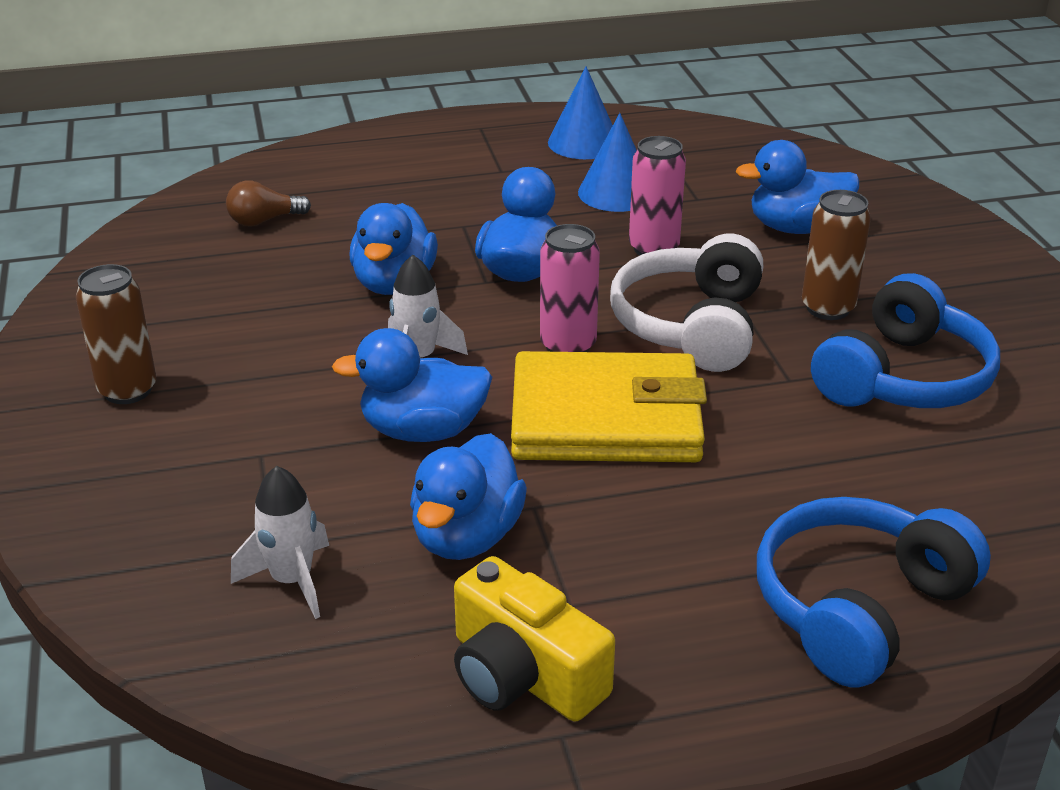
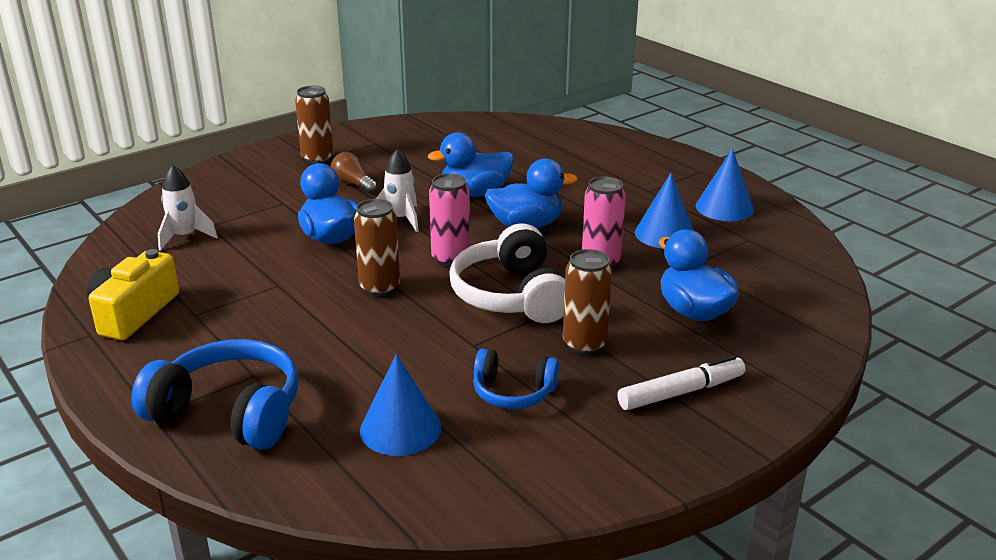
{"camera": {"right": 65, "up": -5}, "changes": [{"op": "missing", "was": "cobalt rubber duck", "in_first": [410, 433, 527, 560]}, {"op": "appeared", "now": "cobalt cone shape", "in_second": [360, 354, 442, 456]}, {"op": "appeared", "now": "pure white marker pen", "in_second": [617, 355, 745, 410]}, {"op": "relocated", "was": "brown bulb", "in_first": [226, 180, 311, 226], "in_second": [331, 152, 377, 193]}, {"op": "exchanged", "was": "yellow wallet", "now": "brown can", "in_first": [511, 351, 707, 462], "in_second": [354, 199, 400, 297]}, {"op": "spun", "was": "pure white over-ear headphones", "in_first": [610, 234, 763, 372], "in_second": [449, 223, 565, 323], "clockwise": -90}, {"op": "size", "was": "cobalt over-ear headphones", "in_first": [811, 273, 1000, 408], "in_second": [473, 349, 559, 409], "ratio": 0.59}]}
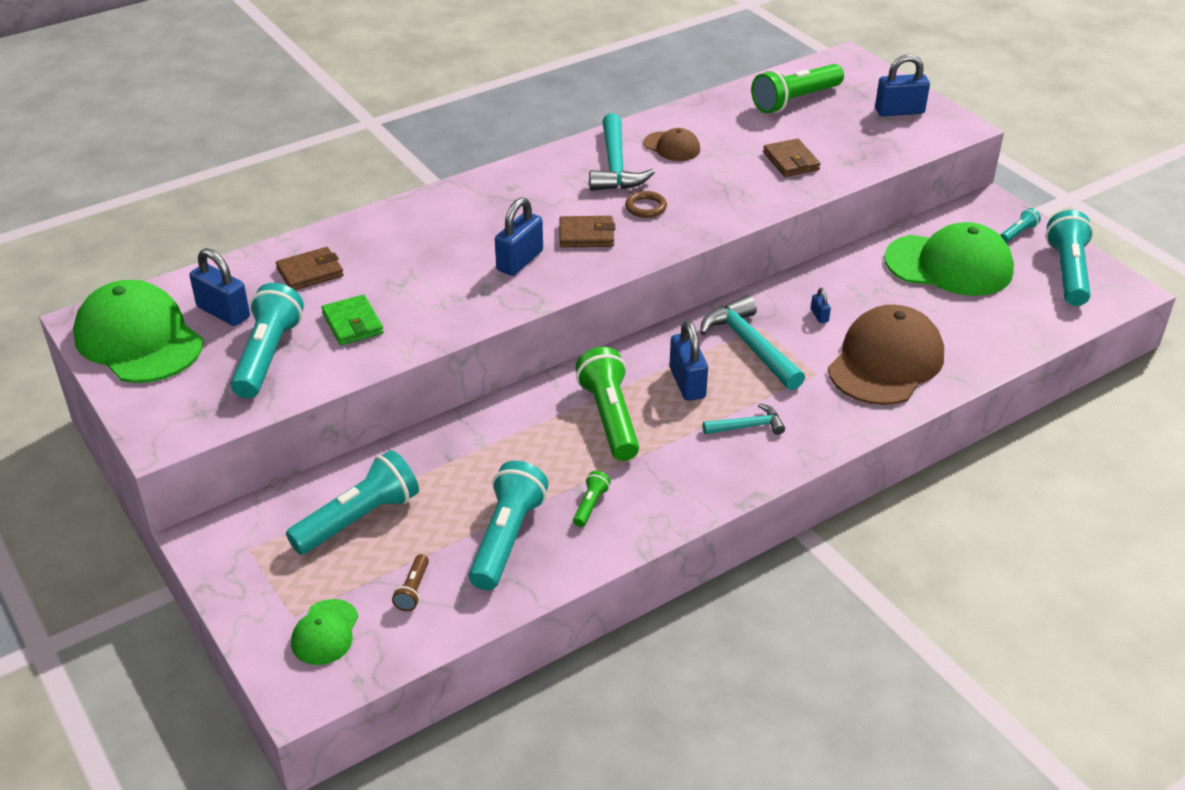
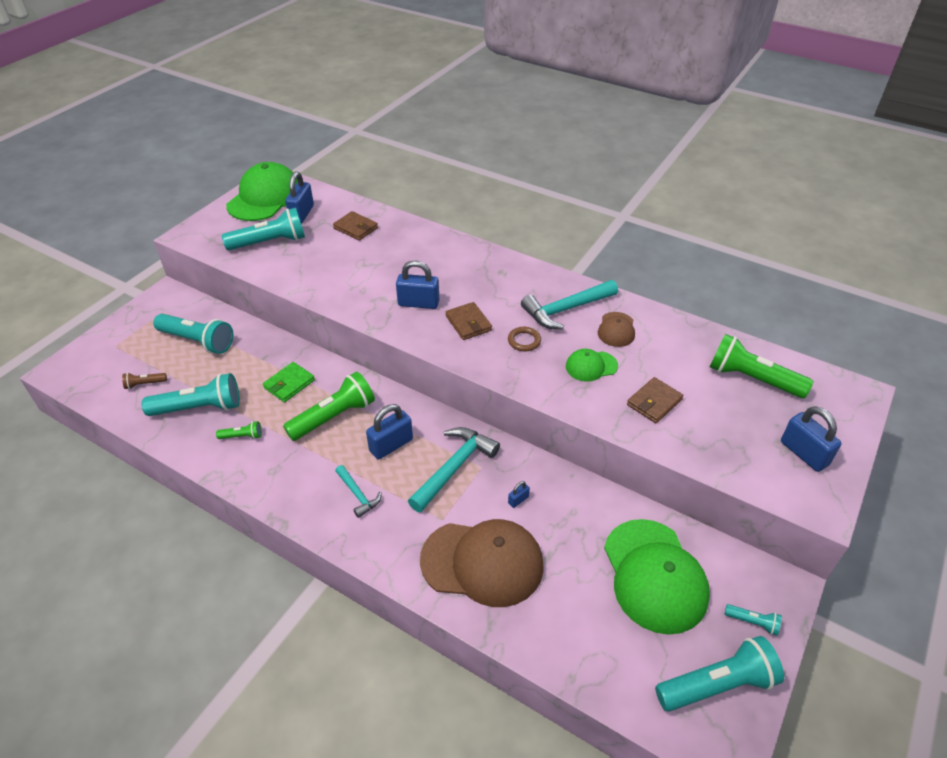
{"camera": {"right": 65, "up": 5}, "changes": [{"op": "relocated", "was": "emerald peaked cap", "in_first": [291, 599, 358, 665], "in_second": [566, 349, 618, 382]}, {"op": "relocated", "was": "emerald wallet", "in_first": [322, 295, 384, 345], "in_second": [263, 362, 315, 402]}]}
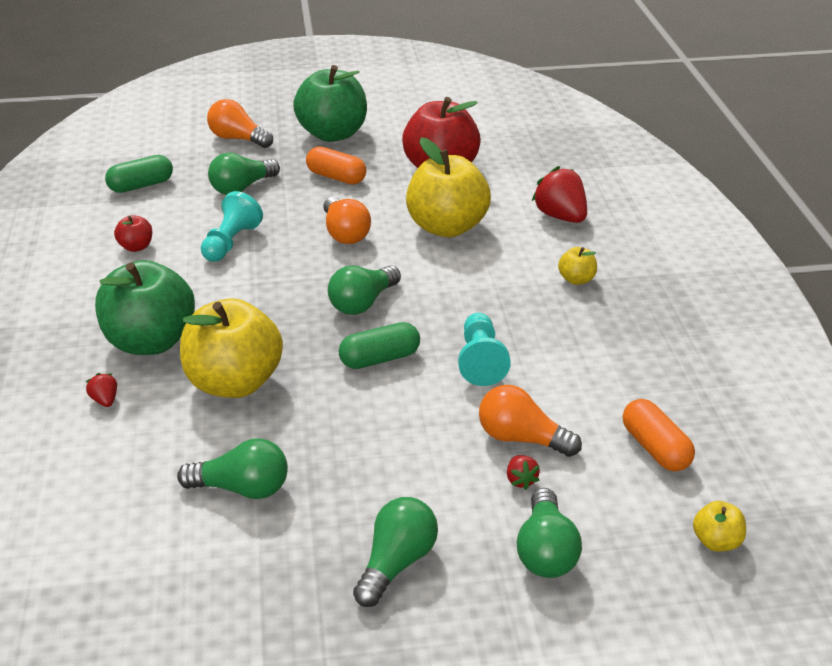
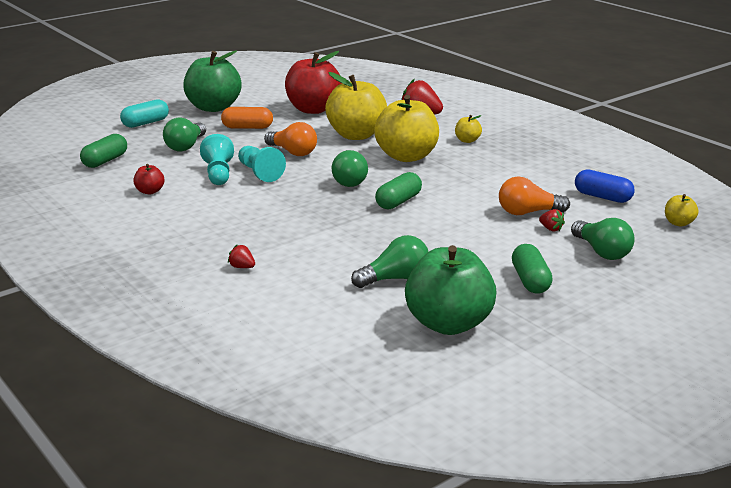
{"camera": {"right": -30, "up": -10}, "changes": [{"op": "relocated", "was": "emerald apple", "in_first": [95, 260, 195, 355], "in_second": [405, 245, 497, 335]}, {"op": "relocated", "was": "yellow apple", "in_first": [180, 298, 283, 398], "in_second": [374, 95, 439, 162]}, {"op": "relocated", "was": "aqua chess pawn", "in_first": [458, 313, 511, 386], "in_second": [238, 146, 286, 182]}, {"op": "exchanged", "was": "orange-coloured bulb", "now": "aqua pill shape", "in_first": [207, 99, 273, 148], "in_second": [120, 99, 169, 128]}, {"op": "exchanged", "was": "emerald bulb", "now": "emerald pill shape", "in_first": [353, 497, 438, 607], "in_second": [512, 244, 553, 294]}, {"op": "colour", "was": "orange-coloured pill shape", "now": "cobalt pill shape", "in_first": [623, 399, 695, 471], "in_second": [575, 169, 635, 203]}]}
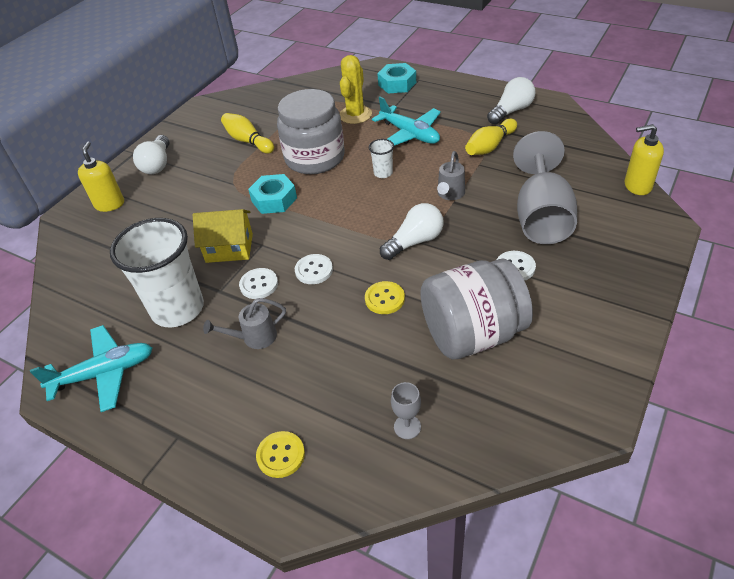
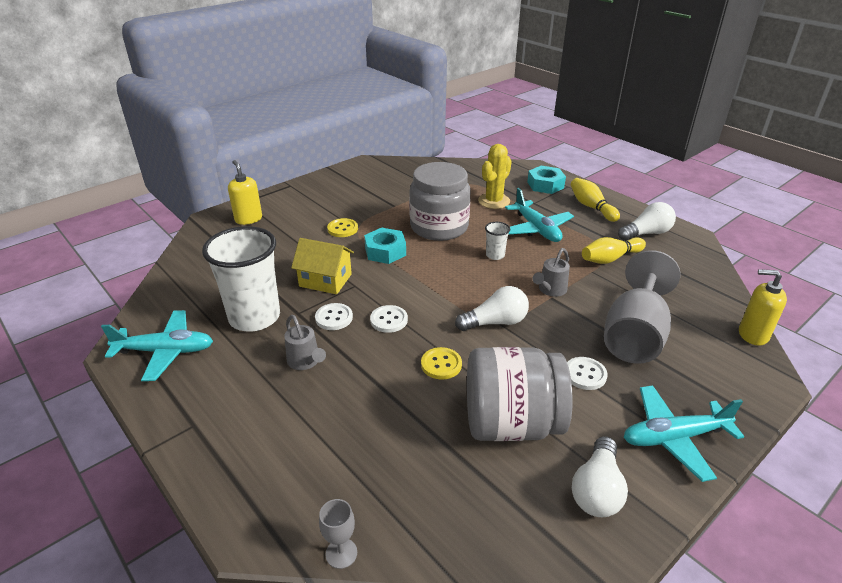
{"camera": {"right": 15, "up": -10}, "changes": [{"op": "appeared", "now": "aqua aeroplane", "in_second": [624, 385, 744, 482]}, {"op": "relocated", "was": "pure white bulb", "in_first": [133, 135, 170, 174], "in_second": [572, 436, 628, 517]}, {"op": "relocated", "was": "yellow tenpin", "in_first": [221, 113, 274, 154], "in_second": [571, 178, 620, 222]}, {"op": "relocated", "was": "yellow button", "in_first": [256, 431, 305, 478], "in_second": [327, 218, 358, 237]}, {"op": "relocated", "was": "gray wine glass", "in_first": [391, 382, 421, 439], "in_second": [319, 499, 357, 569]}, {"op": "spun", "was": "yellow pump bottle", "in_first": [78, 142, 124, 212], "in_second": [228, 160, 262, 225], "clockwise": -45}, {"op": "spun", "was": "gray watering pot", "in_first": [203, 298, 286, 349], "in_second": [284, 315, 326, 370], "clockwise": -120}]}
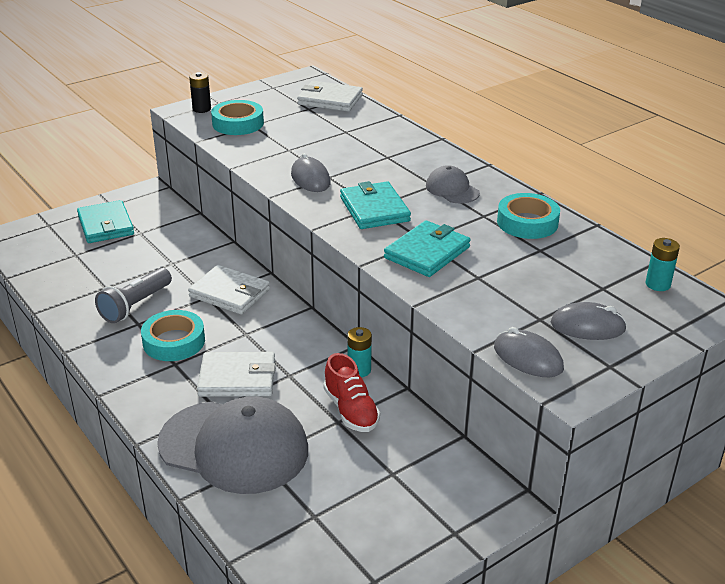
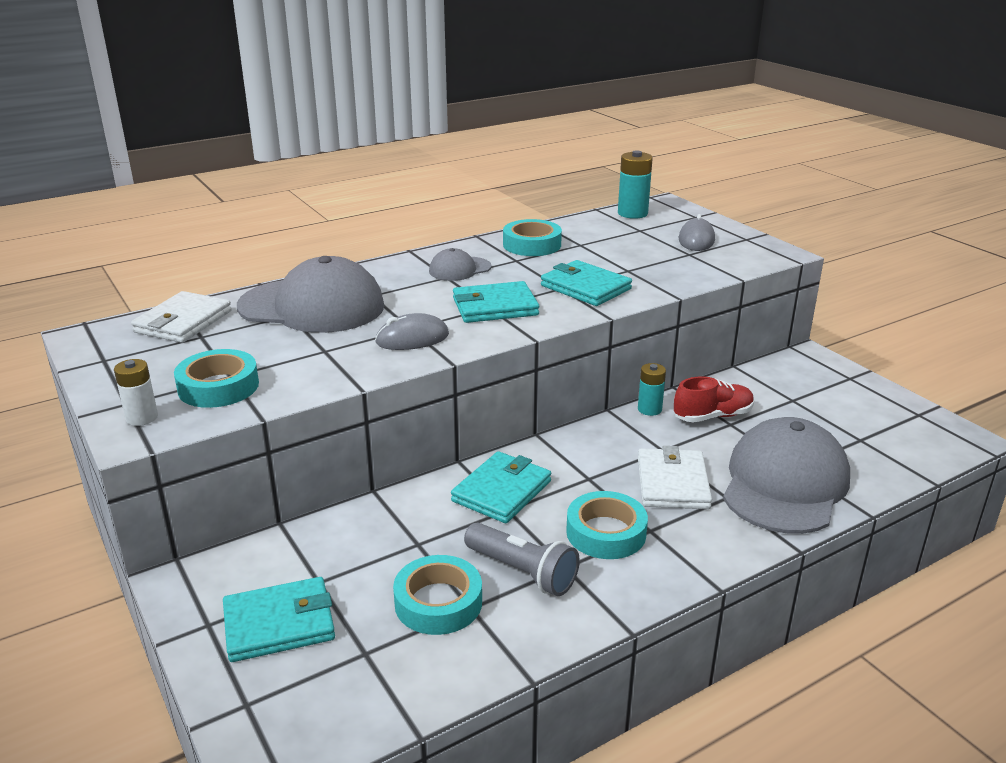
{"camera": {"right": -85, "up": -5}, "changes": [{"op": "missing", "was": "gray PC mouse", "in_first": [494, 327, 564, 377]}, {"op": "appeared", "now": "gray peaked cap", "in_second": [237, 256, 384, 333]}, {"op": "appeared", "now": "aqua roll of tape", "in_second": [393, 555, 482, 635]}, {"op": "colour", "was": "pure white wallet", "now": "aqua wallet", "in_first": [188, 265, 270, 315], "in_second": [451, 451, 551, 523]}, {"op": "colour", "was": "black power cell", "now": "pure white power cell", "in_first": [189, 72, 211, 113], "in_second": [114, 359, 158, 426]}, {"op": "size", "was": "aqua power cell", "in_first": [646, 238, 680, 291], "in_second": [618, 150, 653, 219], "ratio": 1.52}]}
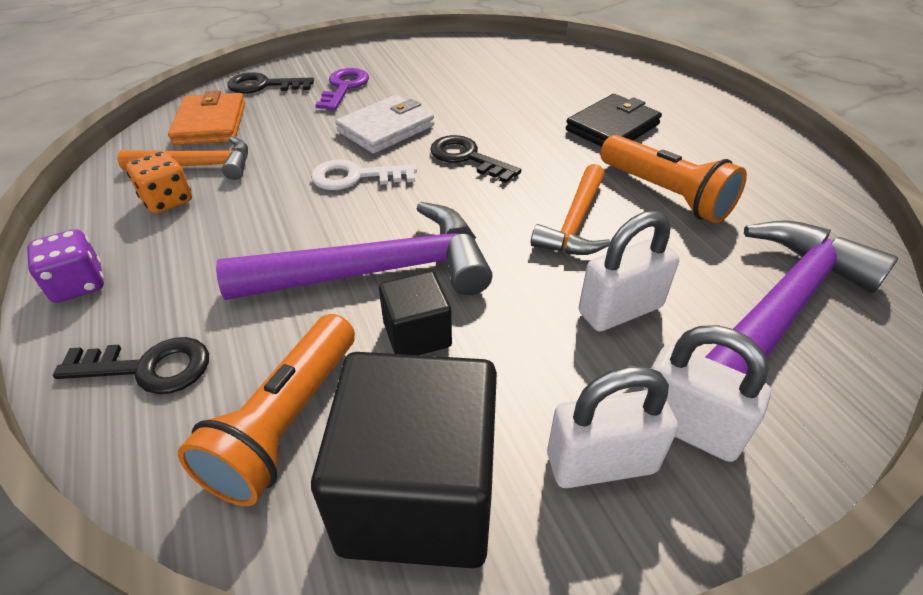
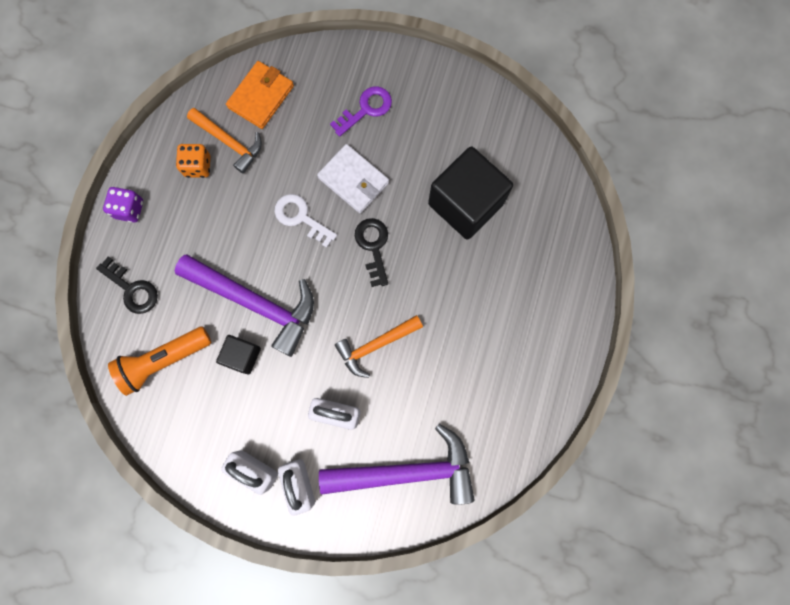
{"camera": {"right": 40, "up": 35}, "changes": [{"op": "missing", "was": "black latchkey", "in_first": [227, 72, 314, 94]}, {"op": "missing", "was": "black wallet", "in_first": [566, 94, 662, 147]}, {"op": "missing", "was": "orange-coloured flashlight", "in_first": [600, 135, 747, 223]}, {"op": "relocated", "was": "black solid cube", "in_first": [311, 352, 497, 568], "in_second": [428, 147, 513, 239]}, {"op": "spun", "was": "pure white wallet", "in_first": [335, 95, 434, 154], "in_second": [317, 144, 389, 213], "clockwise": 45}]}
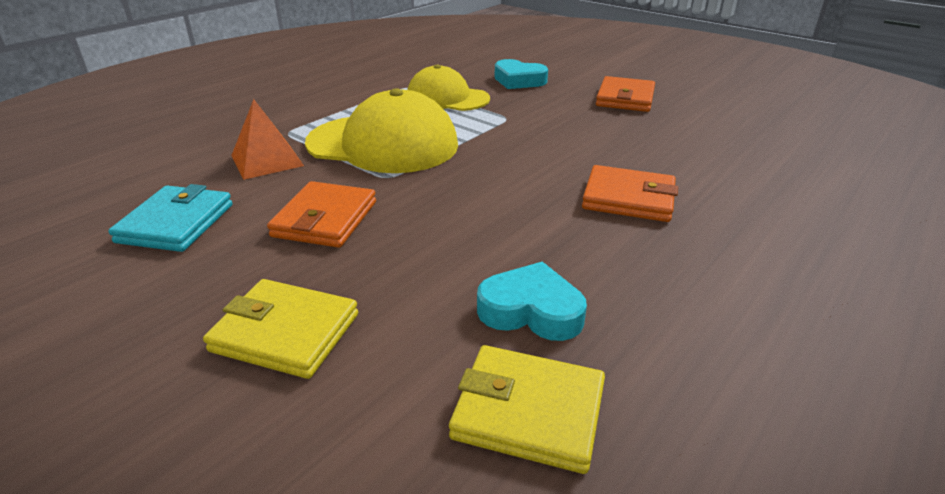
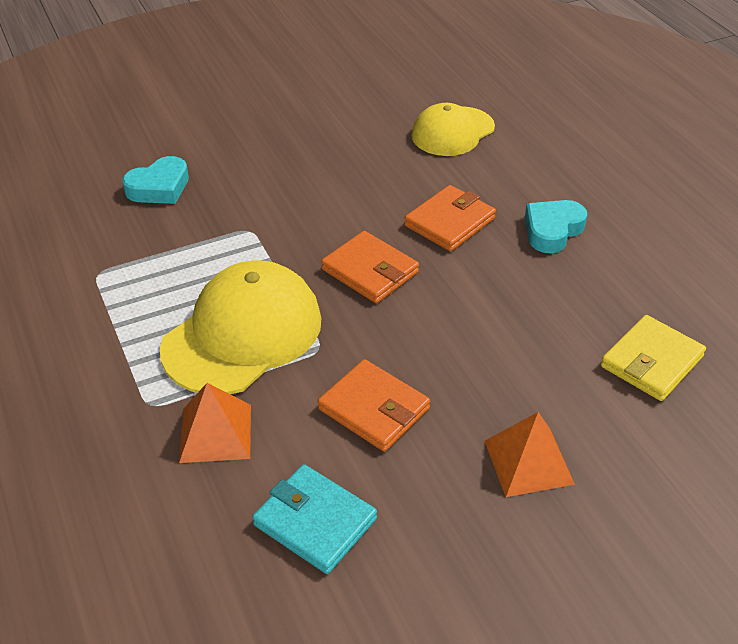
{"camera": {"right": -65, "up": 10}, "changes": [{"op": "relocated", "was": "yellow peaked cap", "in_first": [407, 65, 490, 111], "in_second": [411, 103, 495, 156]}, {"op": "relocated", "was": "aqua heart", "in_first": [477, 262, 587, 341], "in_second": [525, 200, 587, 253]}, {"op": "relocated", "was": "orange-coloured wallet", "in_first": [596, 76, 655, 112], "in_second": [321, 231, 419, 303]}, {"op": "exchanged", "was": "yellow wallet", "now": "orange-coloured pyramid shape", "in_first": [203, 279, 358, 379], "in_second": [485, 412, 575, 497]}]}
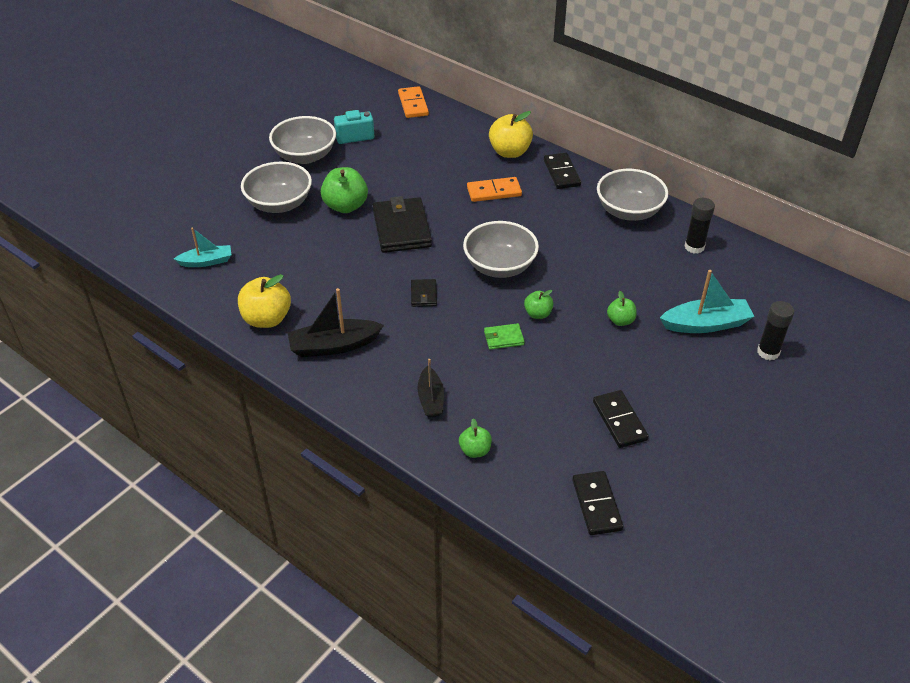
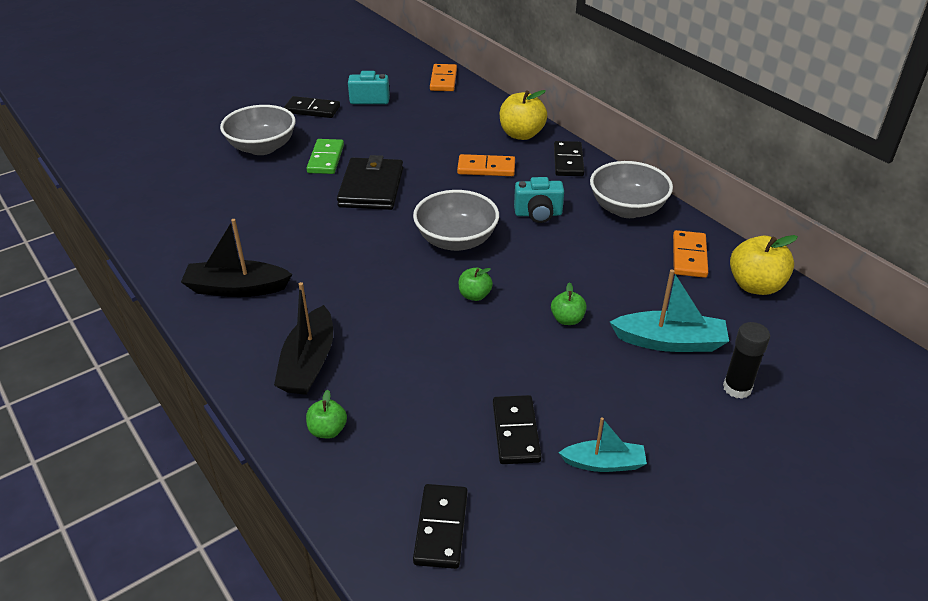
{"camera": {"right": 15, "up": -5}, "changes": [{"op": "missing", "was": "black wallet", "in_first": [411, 279, 437, 307]}, {"op": "missing", "was": "emerald wallet", "in_first": [484, 323, 525, 350]}, {"op": "appeared", "now": "aqua compact camera", "in_second": [514, 177, 564, 223]}, {"op": "relocated", "was": "aqua sailboat", "in_first": [174, 228, 231, 267], "in_second": [559, 417, 647, 472]}, {"op": "relocated", "was": "yellow apple", "in_first": [238, 274, 291, 328], "in_second": [730, 235, 798, 295]}, {"op": "exchanged", "was": "gray serving bowl", "now": "black domino tile", "in_first": [269, 116, 336, 164], "in_second": [284, 96, 340, 118]}, {"op": "exchanged", "was": "emerald apple", "now": "emerald domino tile", "in_first": [321, 167, 368, 213], "in_second": [306, 139, 344, 174]}, {"op": "exchanged", "was": "black glue stick", "now": "orange-coloured domino tile", "in_first": [685, 198, 715, 254], "in_second": [673, 230, 708, 278]}, {"op": "size", "was": "black sailboat", "in_first": [418, 359, 444, 417], "in_second": [274, 282, 333, 395], "ratio": 1.55}]}
